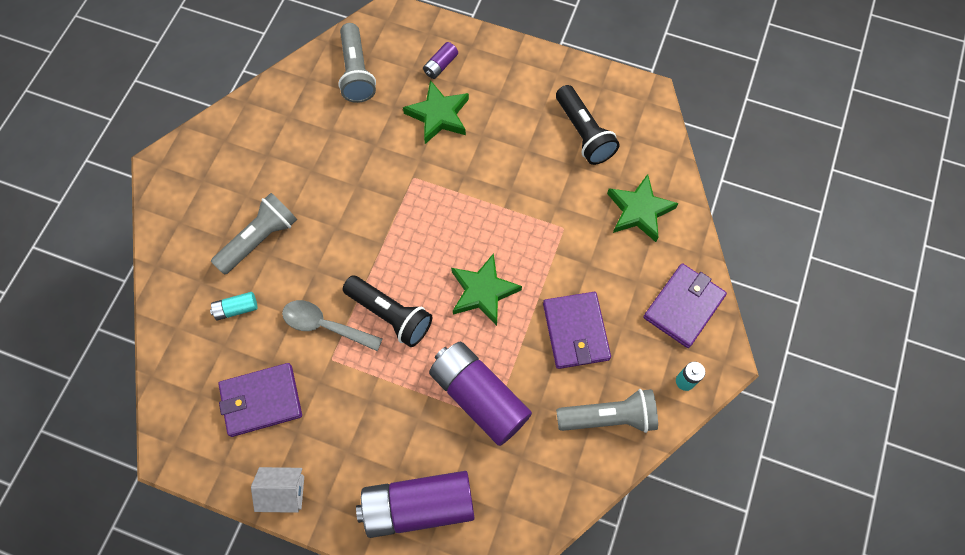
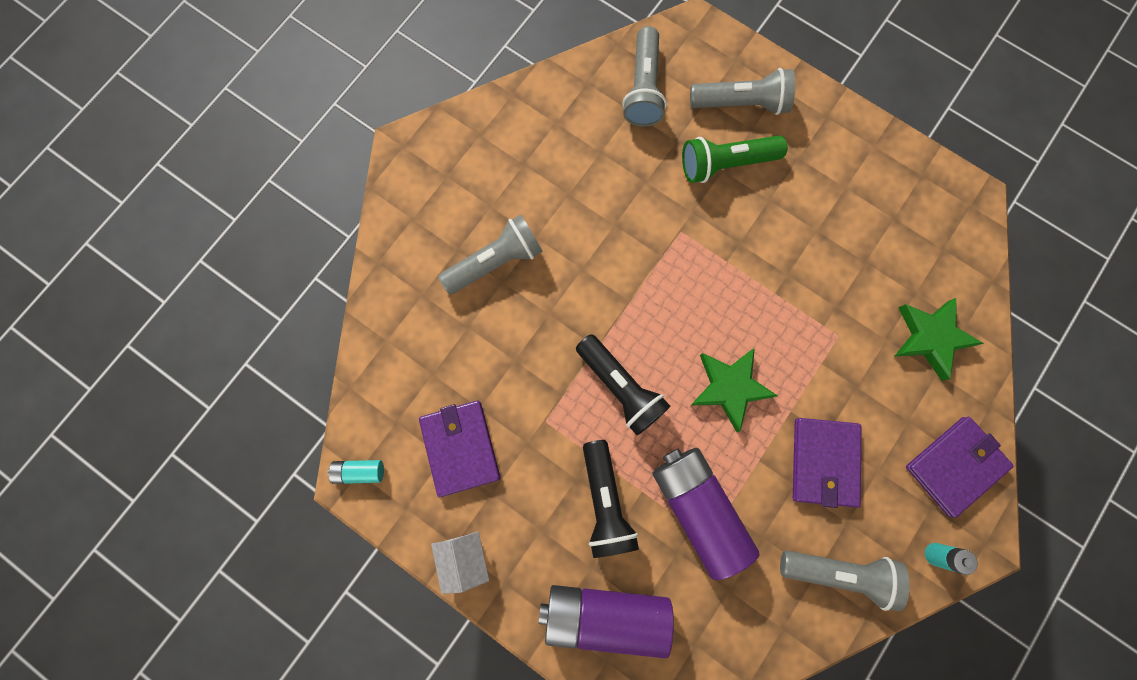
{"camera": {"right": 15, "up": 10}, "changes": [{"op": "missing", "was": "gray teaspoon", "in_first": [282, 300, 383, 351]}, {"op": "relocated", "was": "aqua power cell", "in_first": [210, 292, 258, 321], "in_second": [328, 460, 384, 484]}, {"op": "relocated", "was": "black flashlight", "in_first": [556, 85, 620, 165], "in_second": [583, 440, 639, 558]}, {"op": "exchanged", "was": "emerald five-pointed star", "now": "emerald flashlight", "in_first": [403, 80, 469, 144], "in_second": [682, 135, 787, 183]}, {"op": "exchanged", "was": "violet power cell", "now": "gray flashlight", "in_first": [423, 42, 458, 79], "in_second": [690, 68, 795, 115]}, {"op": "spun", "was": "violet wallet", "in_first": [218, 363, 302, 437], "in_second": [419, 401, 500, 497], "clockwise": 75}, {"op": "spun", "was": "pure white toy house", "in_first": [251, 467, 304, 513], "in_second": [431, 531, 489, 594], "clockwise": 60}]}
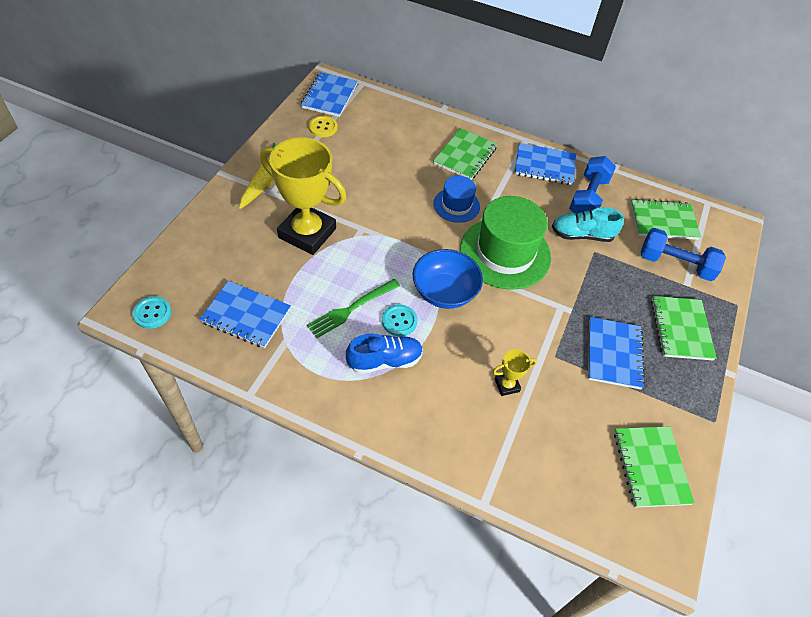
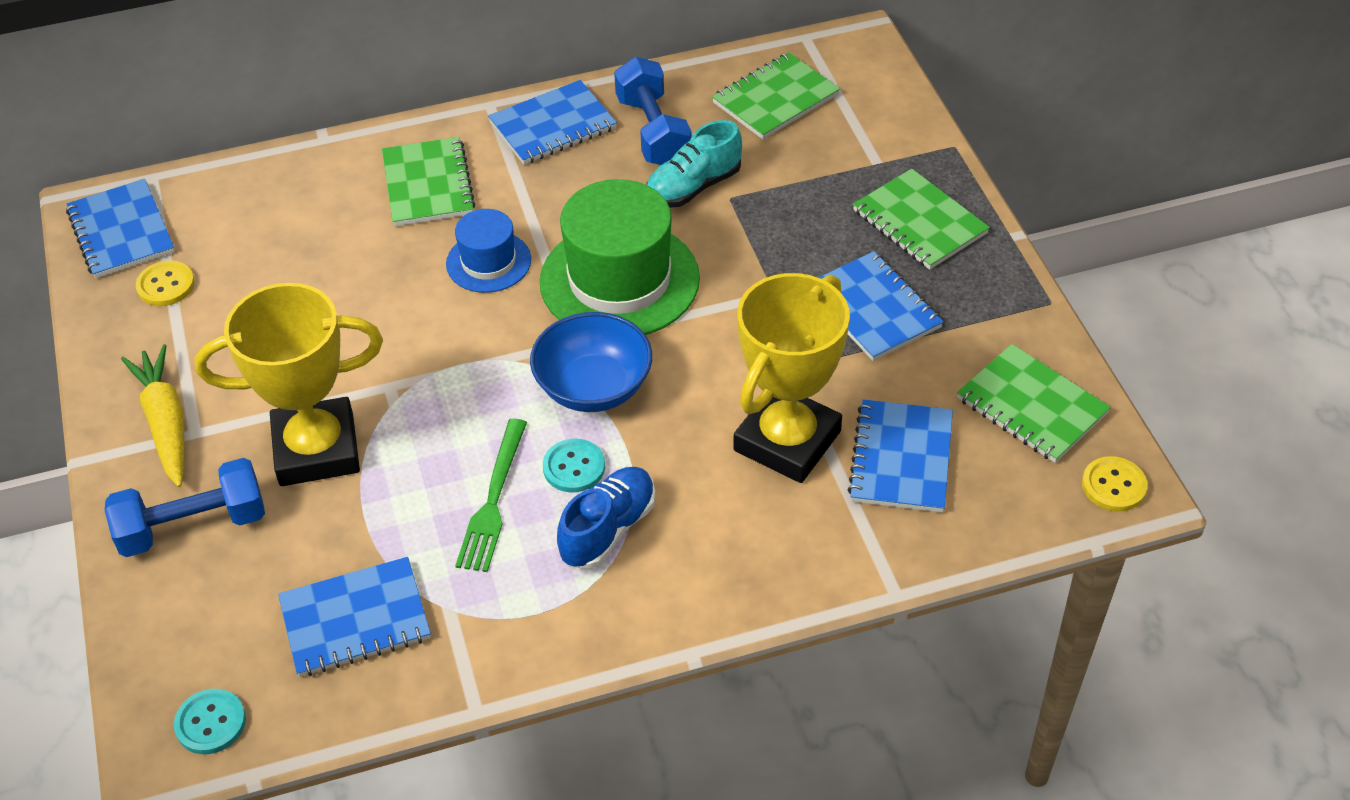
{"camera": {"right": -35, "up": -5}, "changes": [{"op": "appeared", "now": "cobalt notebook", "in_second": [848, 399, 953, 513]}, {"op": "appeared", "now": "yellow button", "in_second": [1082, 456, 1148, 512]}, {"op": "relocated", "was": "cobalt dumbbell", "in_first": [641, 228, 726, 281], "in_second": [105, 458, 265, 557]}, {"op": "size", "was": "yellow award cup", "in_first": [492, 349, 537, 396], "in_second": [734, 273, 850, 483], "ratio": 2.37}]}
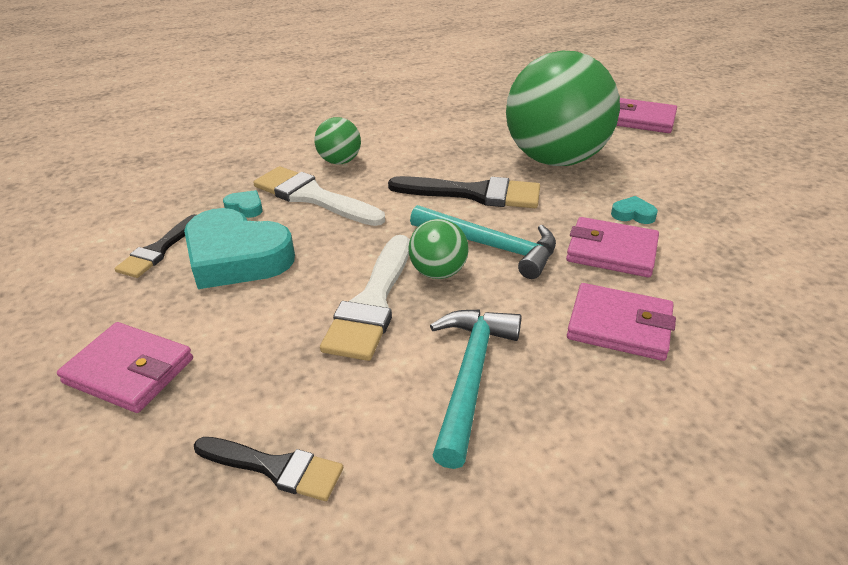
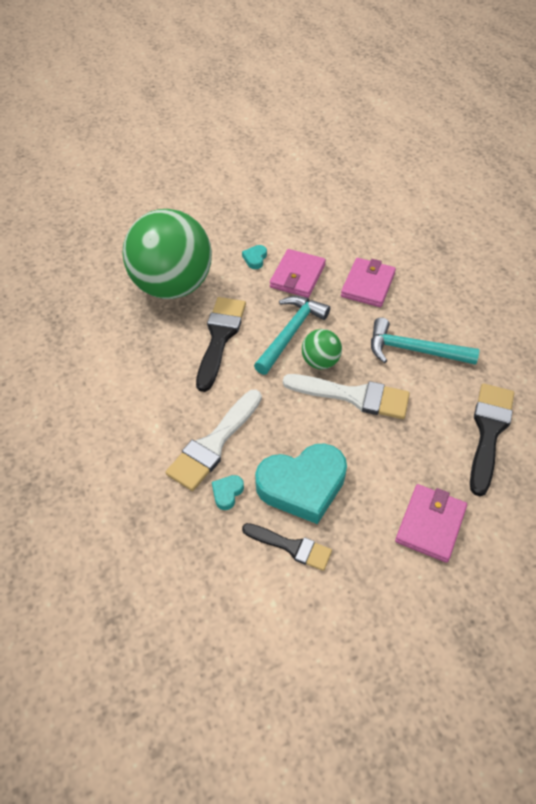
{"camera": {"right": -90, "up": 15}, "changes": [{"op": "missing", "was": "emerald play ball", "in_first": [314, 117, 361, 164]}, {"op": "missing", "was": "pink wallet", "in_first": [617, 98, 677, 133]}, {"op": "spun", "was": "aqua heart", "in_first": [184, 208, 295, 289], "in_second": [255, 443, 347, 524], "clockwise": 45}, {"op": "size", "was": "black paint brush", "in_first": [194, 437, 343, 501], "in_second": [470, 383, 514, 496], "ratio": 1.58}]}
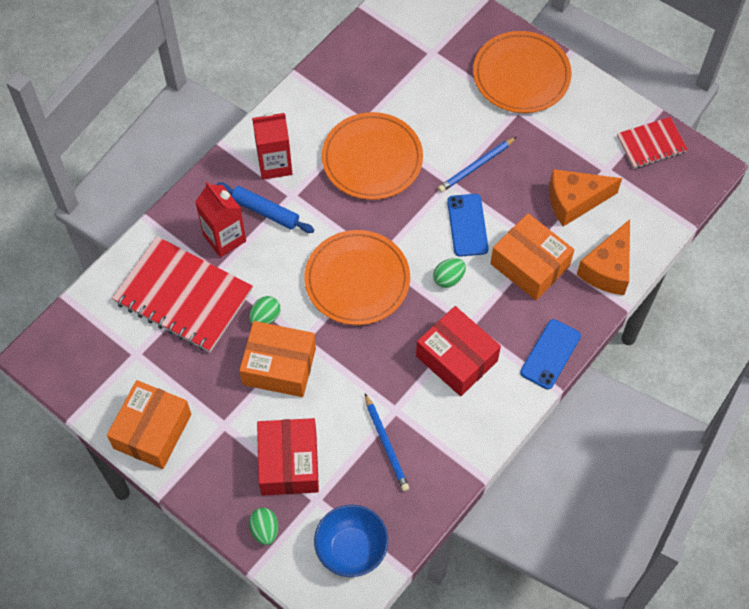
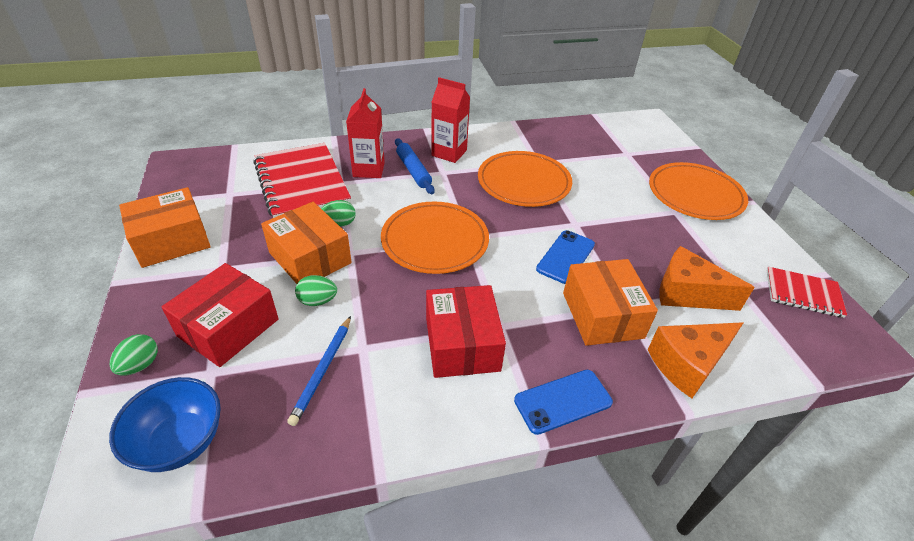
{"camera": {"right": 35, "up": -20}, "changes": [{"op": "missing", "was": "cobalt lead pencil", "in_first": [438, 137, 517, 193]}, {"op": "relocated", "was": "emerald egg shape", "in_first": [433, 258, 466, 288], "in_second": [295, 275, 337, 306]}]}
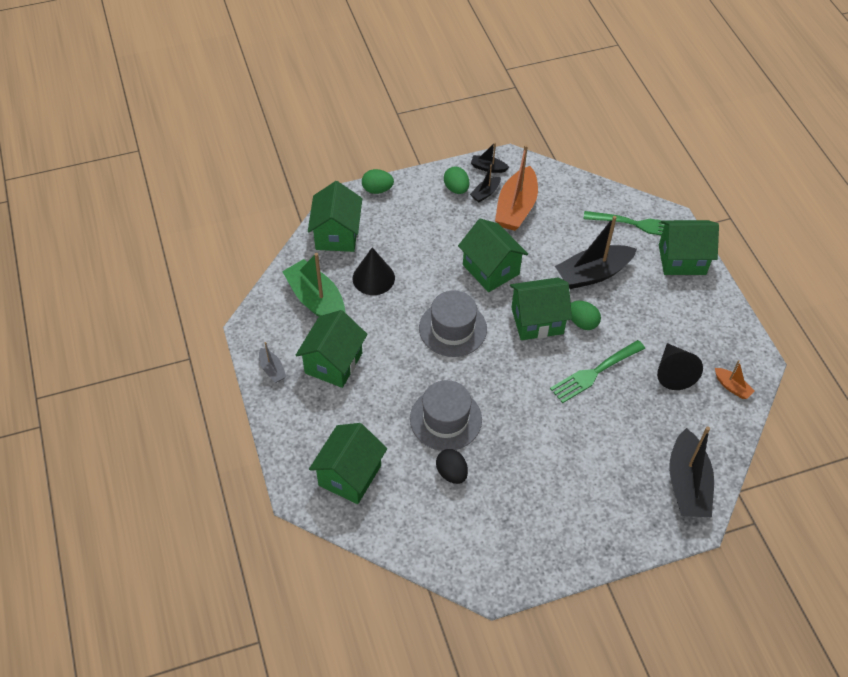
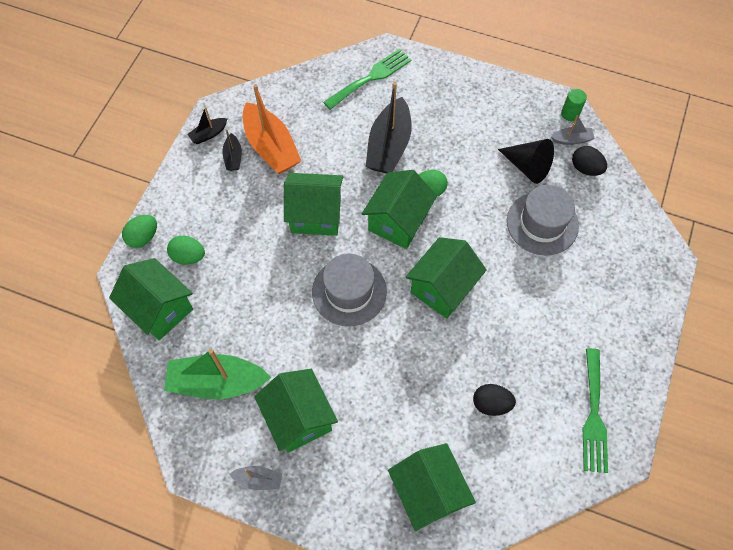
{"camera": {"right": -50, "up": 10}, "changes": [{"op": "missing", "was": "black cone shape", "in_first": [353, 247, 395, 295]}, {"op": "missing", "was": "black sailboat", "in_first": [669, 426, 714, 517]}, {"op": "appeared", "now": "emerald cylinder shape", "in_second": [561, 89, 587, 121]}, {"op": "appeared", "now": "black egg shape", "in_second": [572, 146, 607, 176]}, {"op": "relocated", "was": "gray tall hat", "in_first": [410, 380, 482, 451], "in_second": [507, 185, 579, 255]}, {"op": "relocated", "was": "emerald egg shape", "in_first": [444, 166, 469, 194], "in_second": [167, 236, 205, 265]}, {"op": "relocated", "was": "emerald dinner fork", "in_first": [550, 340, 645, 403], "in_second": [583, 348, 608, 473]}, {"op": "relocated", "was": "emerald toy house", "in_first": [659, 220, 719, 275], "in_second": [406, 237, 487, 319]}, {"op": "colour", "was": "orange-coloured sailboat", "now": "gray sailboat", "in_first": [715, 360, 755, 399], "in_second": [551, 115, 595, 145]}]}
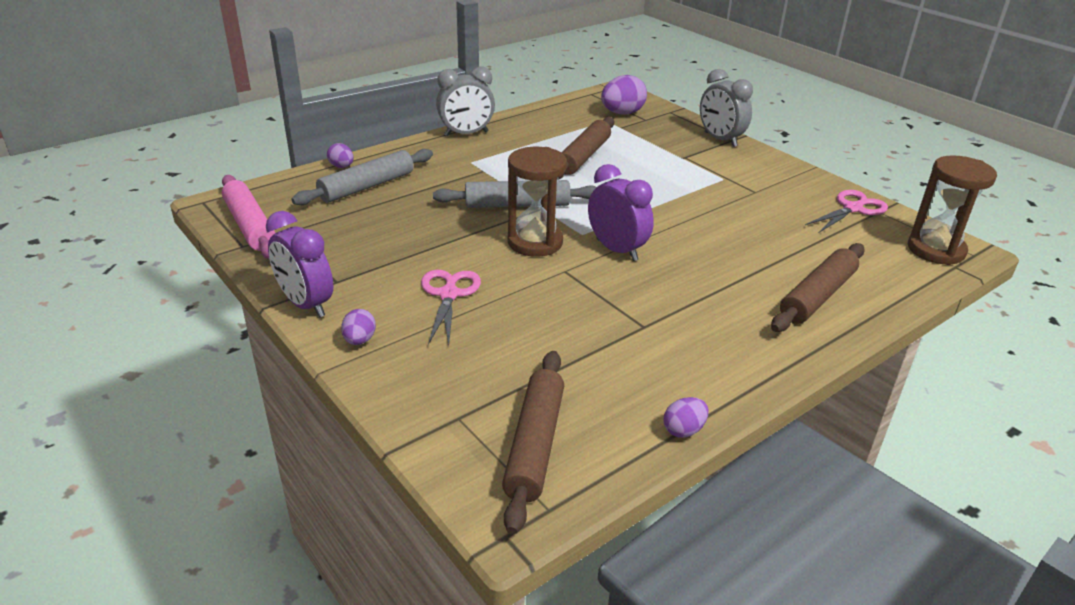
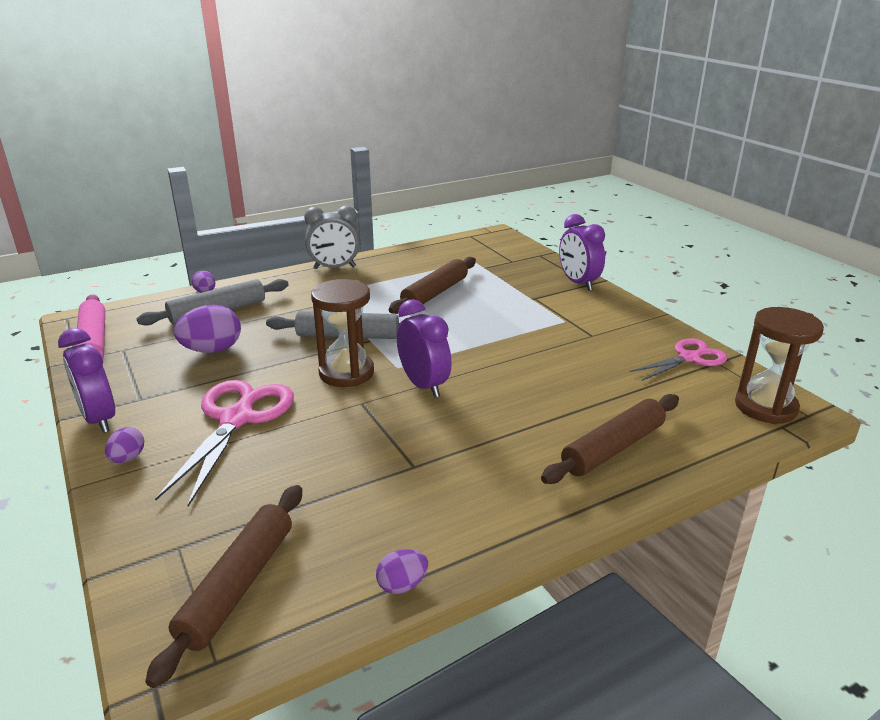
{"camera": {"right": 10, "up": -5}, "changes": [{"op": "relocated", "was": "violet egg shape", "in_first": [601, 75, 647, 115], "in_second": [174, 305, 241, 353]}, {"op": "colour", "was": "gray clock", "now": "violet clock", "in_first": [700, 69, 753, 147], "in_second": [559, 214, 605, 291]}, {"op": "size", "was": "pink shears", "in_first": [421, 270, 481, 345], "in_second": [155, 380, 294, 506], "ratio": 1.56}]}
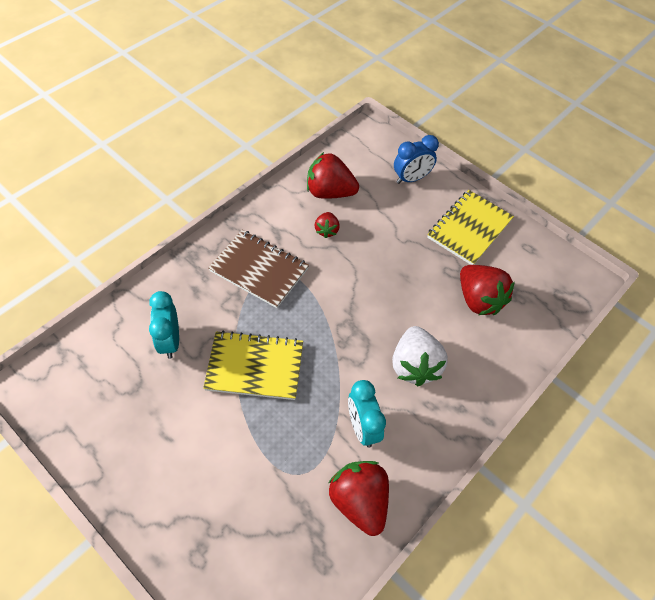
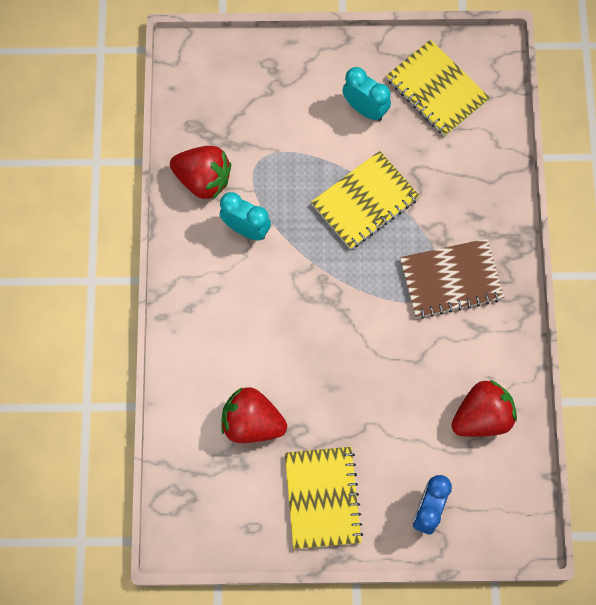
{"camera": {"right": 140, "up": 15}, "changes": [{"op": "missing", "was": "red berry", "in_first": [315, 212, 340, 238]}, {"op": "missing", "was": "pure white berry", "in_first": [392, 326, 448, 386]}, {"op": "appeared", "now": "yellow notebook", "in_second": [386, 40, 490, 136]}, {"op": "relocated", "was": "aqua clock", "in_first": [149, 291, 179, 359], "in_second": [342, 67, 391, 121]}]}
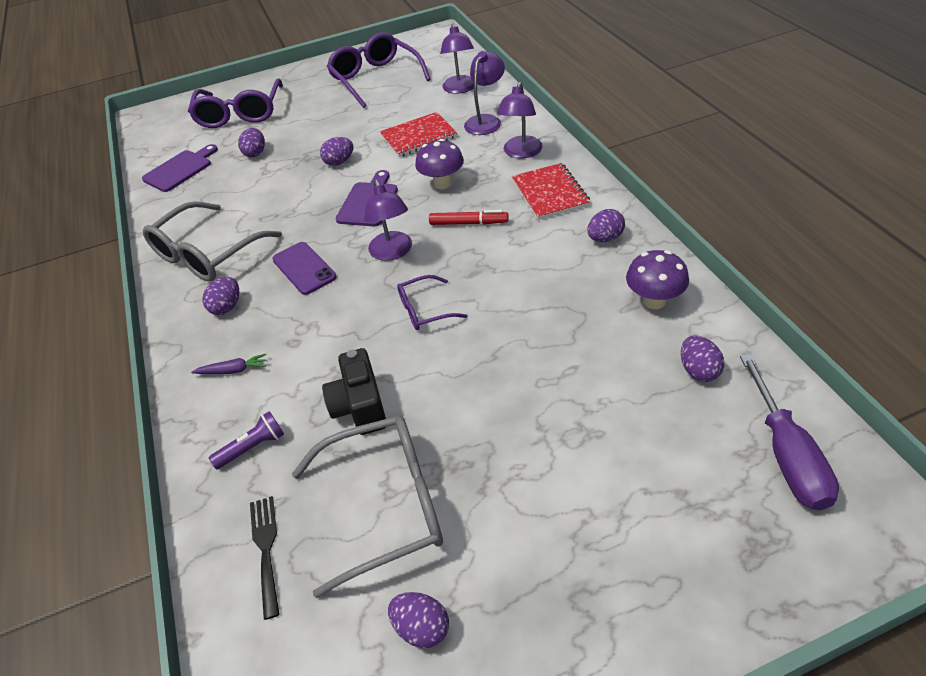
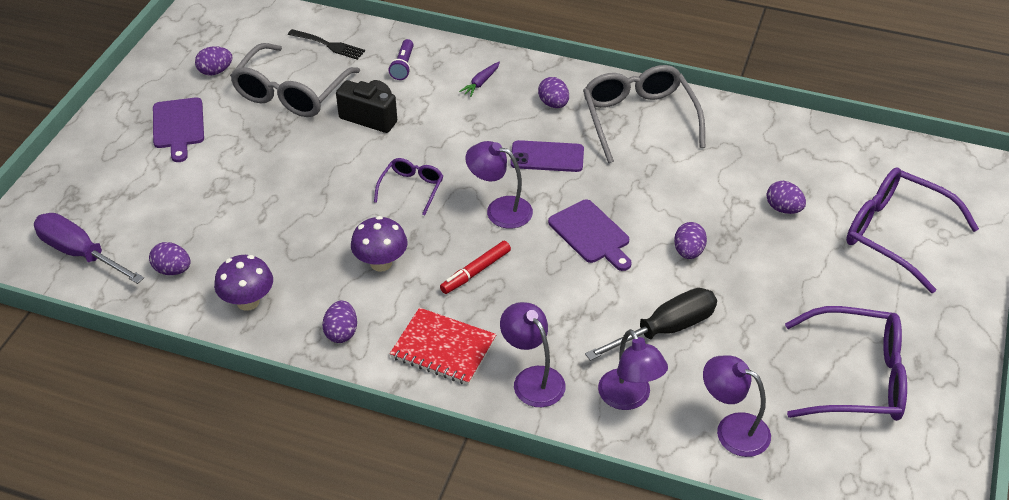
{"camera": {"right": 125, "up": 0}, "changes": [{"op": "relocated", "was": "violet bread board", "in_first": [142, 144, 218, 192], "in_second": [153, 98, 204, 162]}, {"op": "relocated", "was": "violet toadstool", "in_first": [415, 139, 464, 189], "in_second": [351, 216, 408, 272]}, {"op": "exchanged", "was": "red notebook", "now": "black flat screwdriver", "in_first": [380, 112, 457, 157], "in_second": [585, 288, 717, 361]}]}
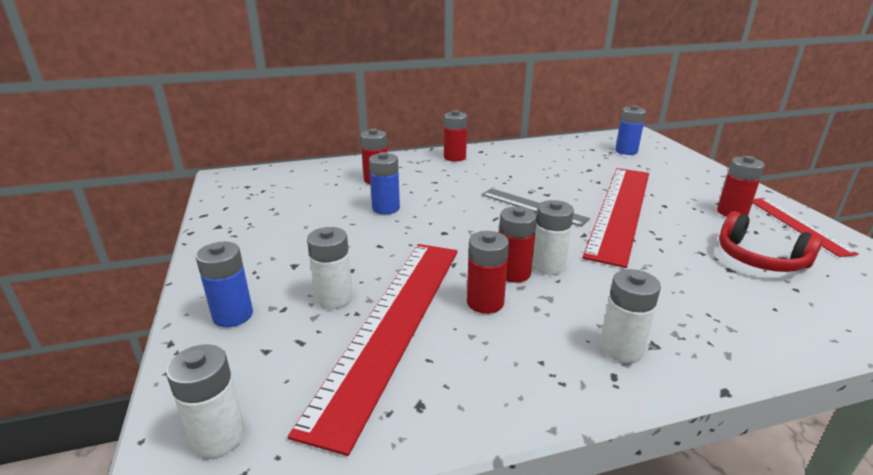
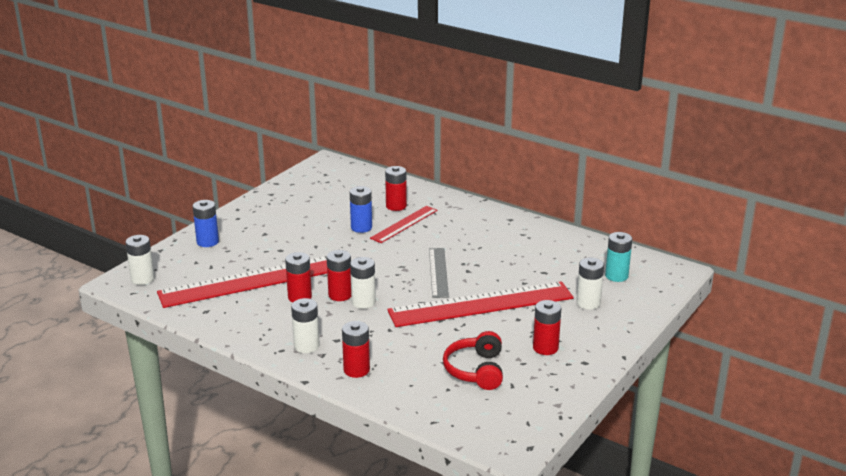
{"camera": {"right": 50, "up": 0}, "changes": [{"op": "relocated", "was": "pure white power cell", "in_first": [307, 227, 353, 309], "in_second": [576, 258, 604, 310]}, {"op": "relocated", "was": "red power cell", "in_first": [444, 110, 467, 162], "in_second": [342, 321, 370, 378]}, {"op": "relocated", "was": "red ruler", "in_first": [753, 198, 859, 257], "in_second": [370, 206, 437, 243]}, {"op": "colour", "was": "cobalt power cell", "now": "aqua power cell", "in_first": [615, 105, 646, 155], "in_second": [605, 232, 632, 282]}]}
